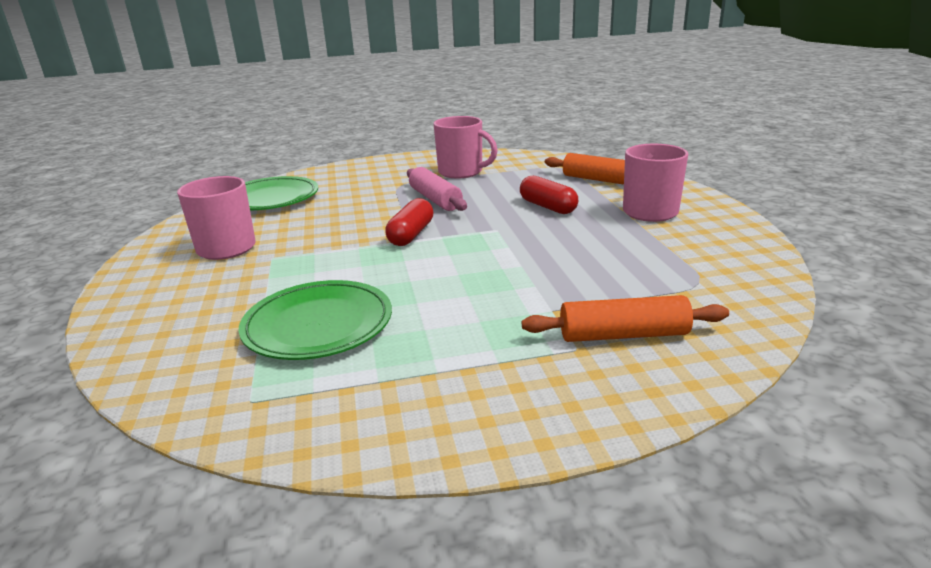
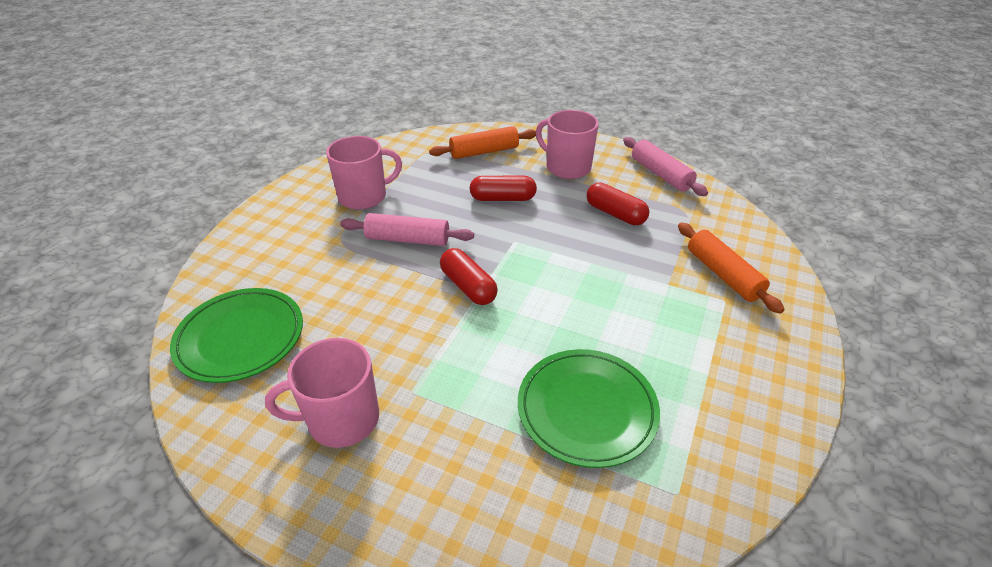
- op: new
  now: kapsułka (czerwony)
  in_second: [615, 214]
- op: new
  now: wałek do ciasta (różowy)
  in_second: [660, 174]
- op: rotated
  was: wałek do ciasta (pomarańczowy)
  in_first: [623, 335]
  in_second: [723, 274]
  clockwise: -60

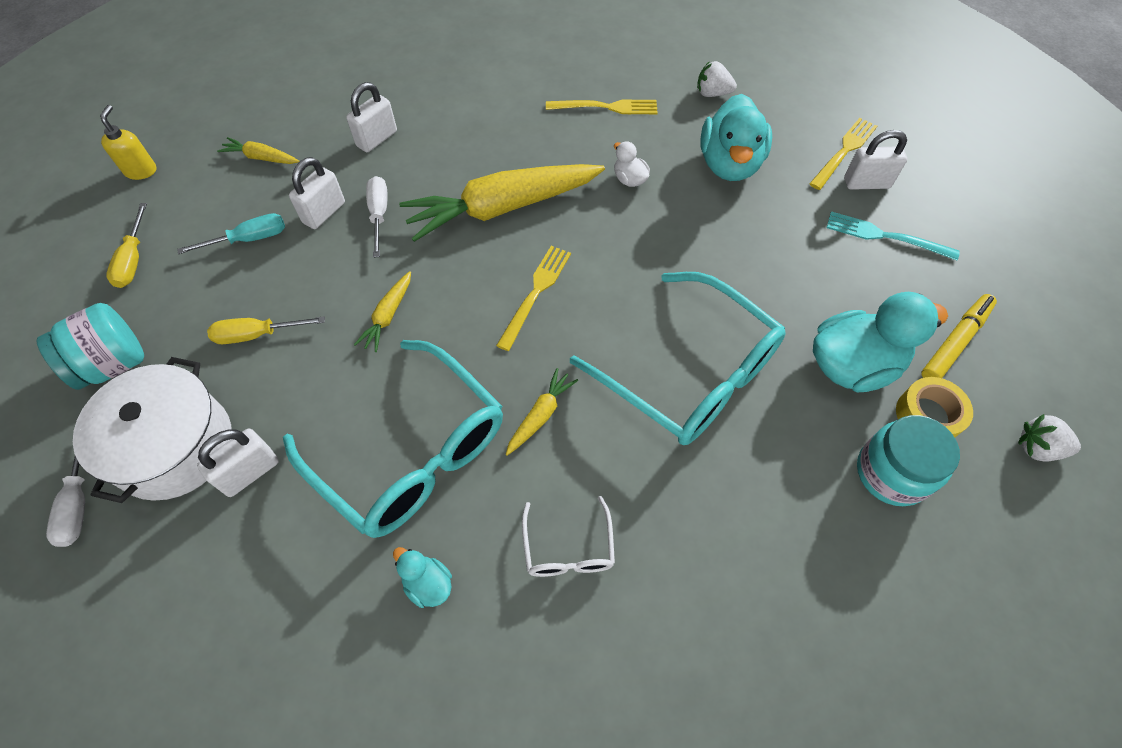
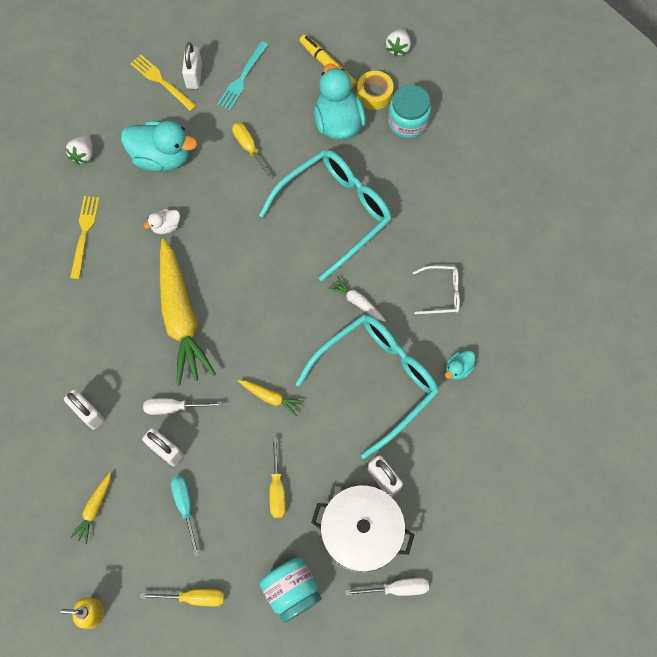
- op: new
  now: śrubokręt (żółty)
  in_second: [249, 148]
- op: repainted
  was: marchewka (żółty)
  now: marchewka (biały)
  in_first: [540, 415]
  in_second: [357, 302]
- op: gone
  was: widelec (żółty)
  in_first: [536, 292]

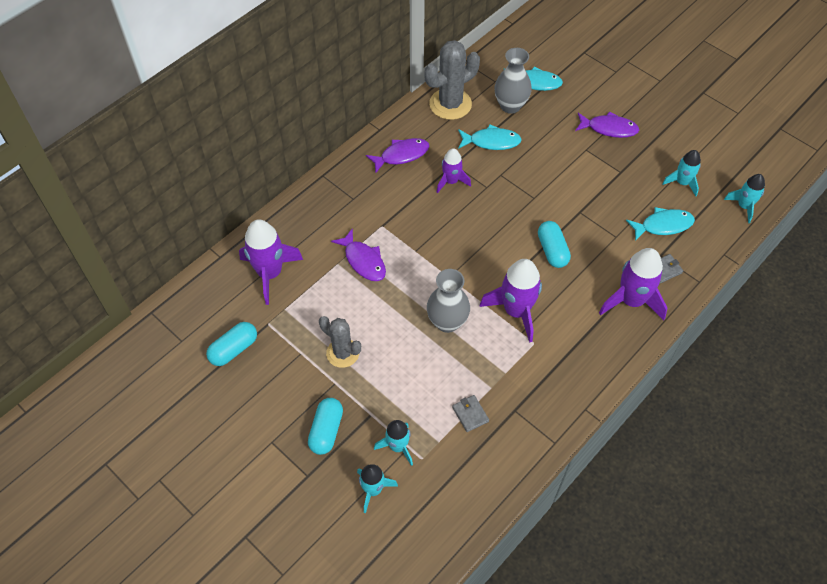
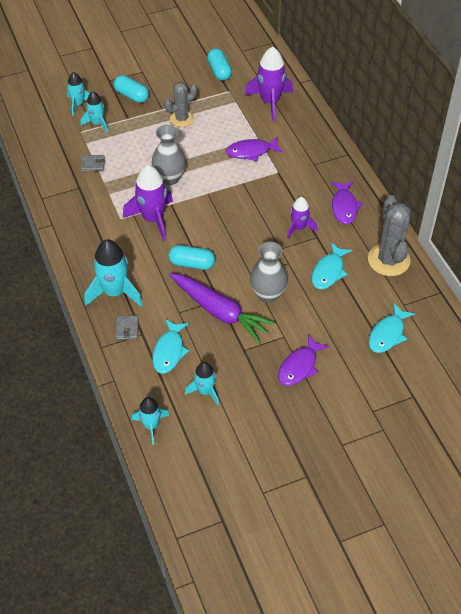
- op: repainted
  was: rakieta (fioletowy)
  now: rakieta (turkusowy)
  in_first: [631, 301]
  in_second: [114, 292]
- op: new
  now: marchewka (fioletowy)
  in_second: [220, 312]
- op: shifted
  was: wazon (szary)
  in_first: [510, 106]
  in_second: [268, 294]

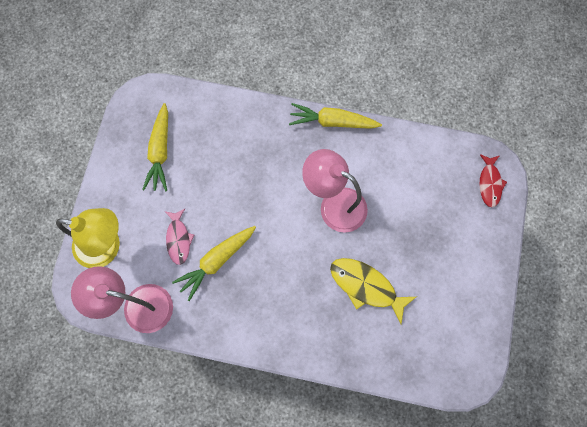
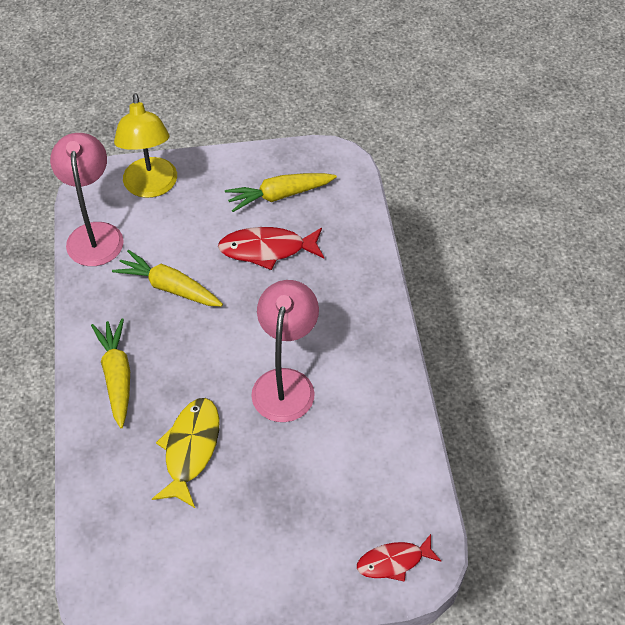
- op: shifted
  was: marchewka (żółty)
  in_first: [332, 122]
  in_second: [117, 376]
- op: new
  now: ryba (czerwony)
  in_second: [267, 249]
- op: gone
  was: ryba (różowy)
  in_first: [178, 239]

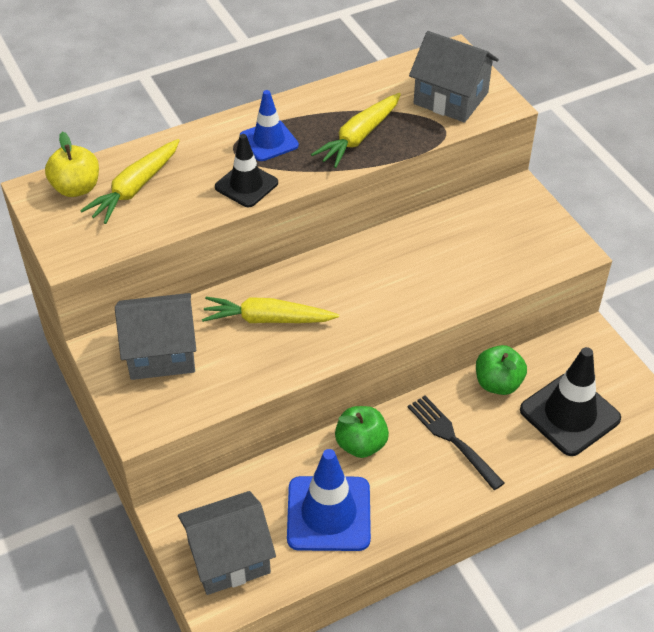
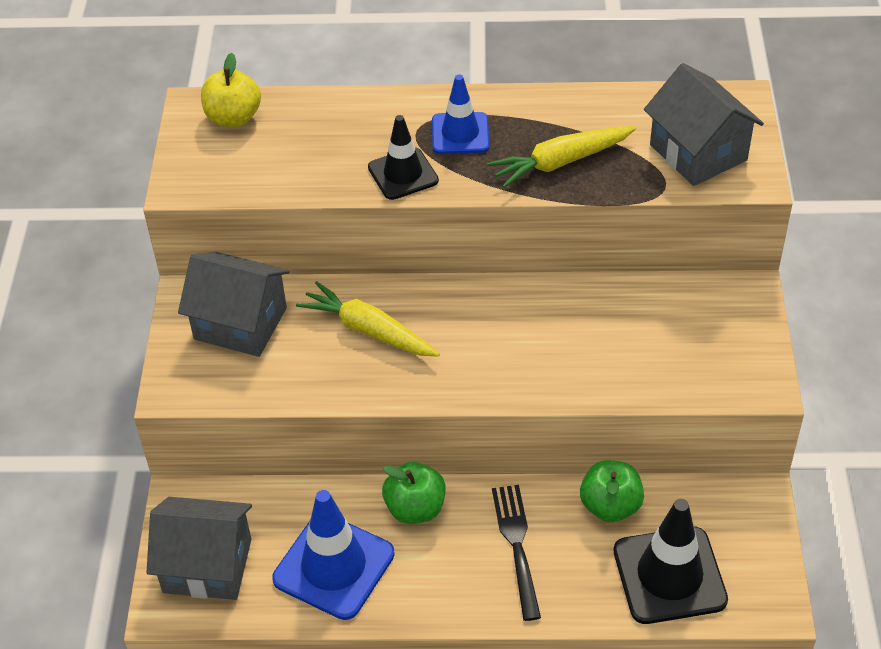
- op: gone
  was: marchewka (żółty)
  in_first: [135, 188]

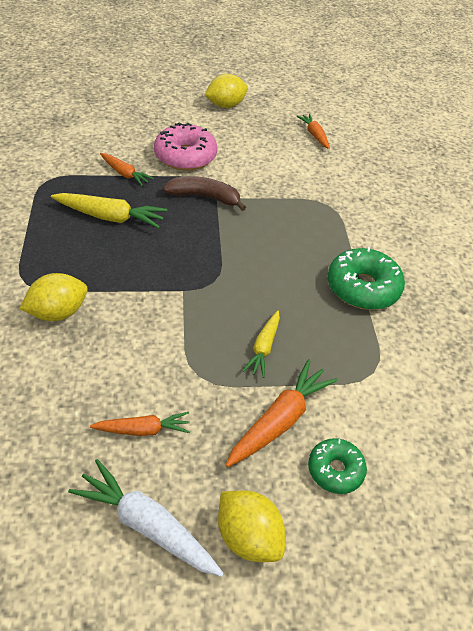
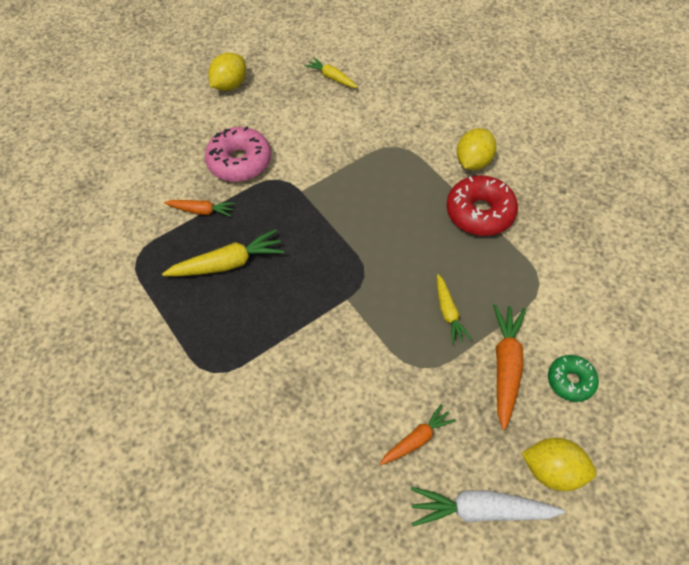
- op: repainted
  was: marchewka (pomarańczowy)
  now: marchewka (żółty)
  in_first: [314, 135]
  in_second: [332, 78]
- op: repainted
  was: donut (zielony)
  now: donut (czerwony)
  in_first: [363, 287]
  in_second: [480, 213]
- op: shifted
  was: cytryna (żółty)
  in_first: [58, 312]
  in_second: [473, 162]
- op: gone
  was: banan (brązowy)
  in_first: [205, 197]

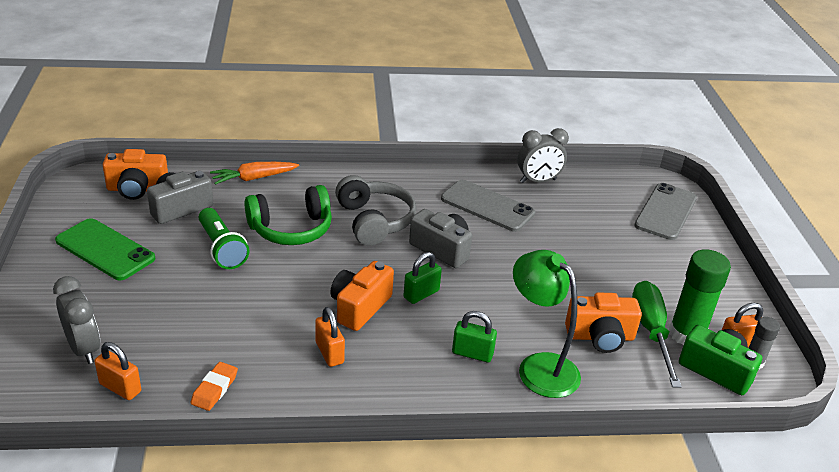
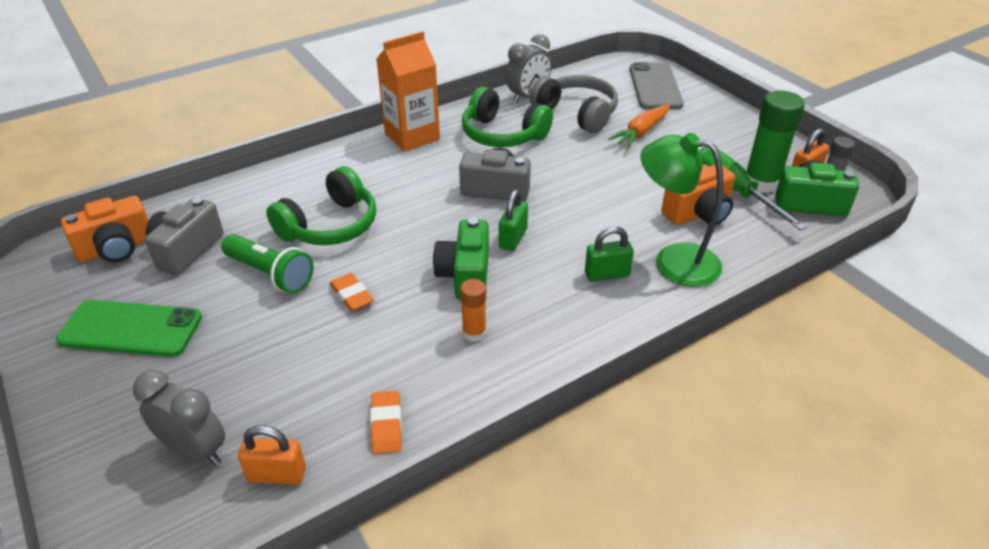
- op: new
  now: gumka do mazania (pomarańczowy)
  in_second: [351, 295]
- op: new
  now: karton mleka (pomarańczowy)
  in_second: [412, 136]
- op: repainted
  was: aparat fotograficzny (pomarańczowy)
  now: aparat fotograficzny (zielony)
  in_first: [359, 307]
  in_second: [465, 275]
- op: swapped
  was: kłódka (pomarańczowy)
  now: klej w sztyfcie (pomarańczowy)
  in_first: [329, 353]
  in_second: [474, 333]
- op: swapped
  was: telefon (szary)
  now: słuchawki (zielony)
  in_first: [487, 206]
  in_second: [503, 134]
- op: shifted
  was: słuchawki (szary)
  in_first: [374, 221]
  in_second: [576, 114]
- op: shifted
  was: marchewka (pomarańczowy)
  in_first: [254, 178]
  in_second: [641, 132]

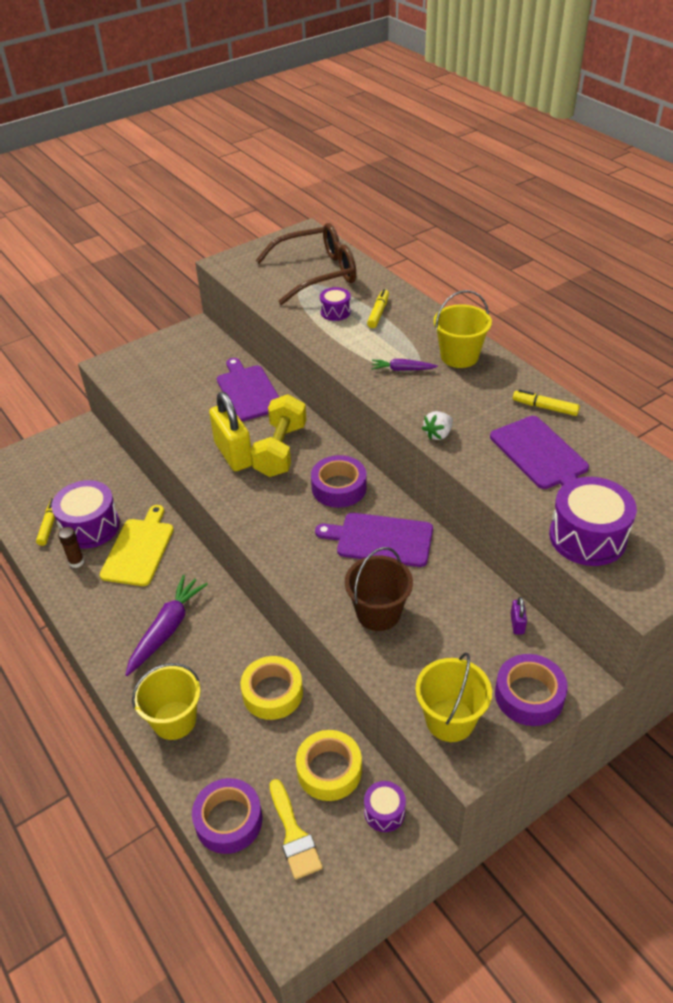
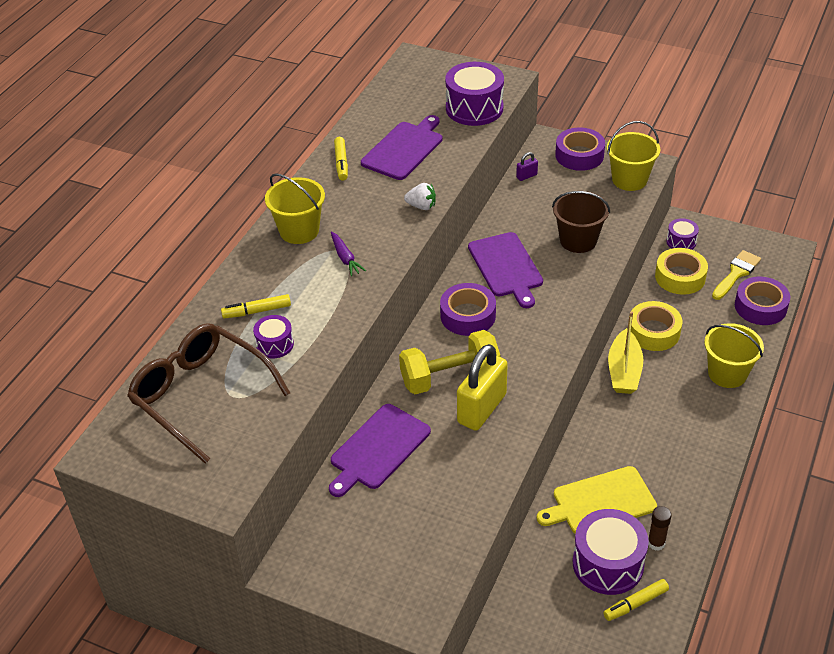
- op: new
  now: łódka (żółty)
  in_second: [624, 371]
- op: gone
  was: marchewka (fioletowy)
  in_first: [167, 629]

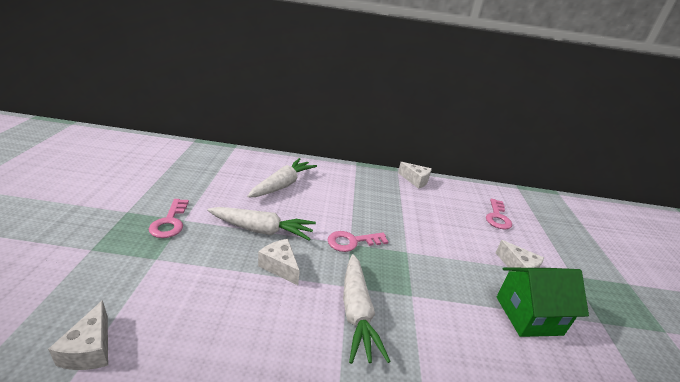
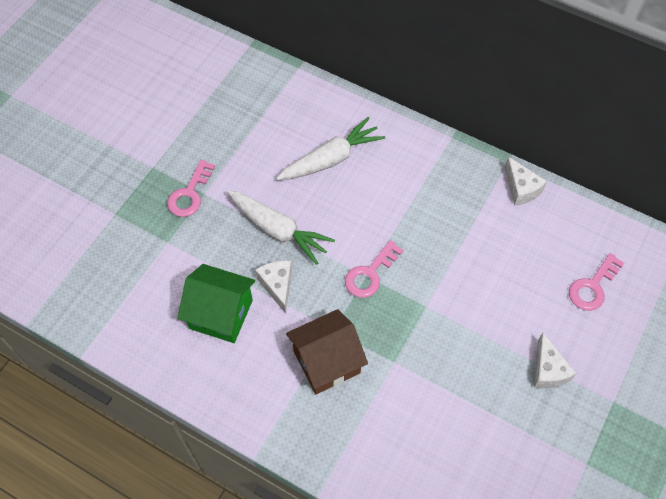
- op: shifted
  was: domek (zielony)
  in_first: [528, 315]
  in_second: [221, 314]
- op: swapped
  was: marchewka (biały)
  now: domek (brązowy)
  in_first: [356, 312]
  in_second: [326, 362]
- op: rotated
  was: klucz (różowy)
  in_first: [352, 242]
  in_second: [370, 274]
  clockwise: -60
- op: gone
  was: ser (biały)
  in_first: [90, 349]

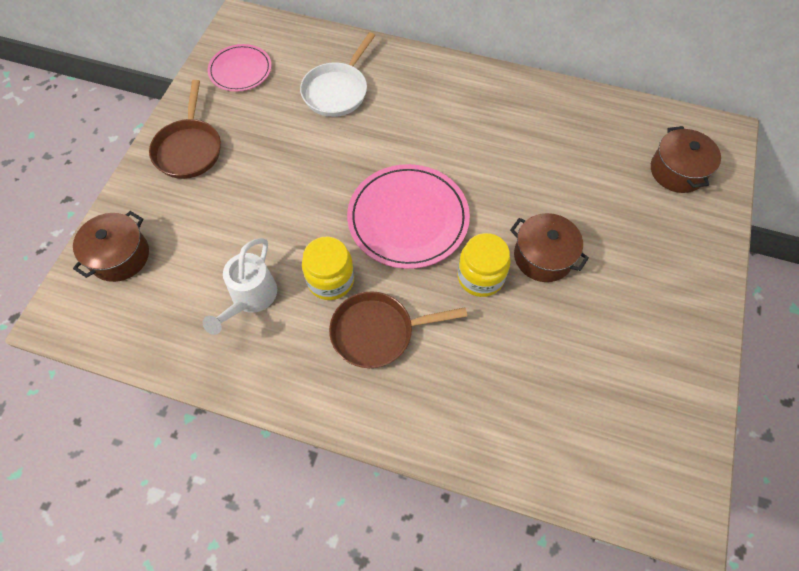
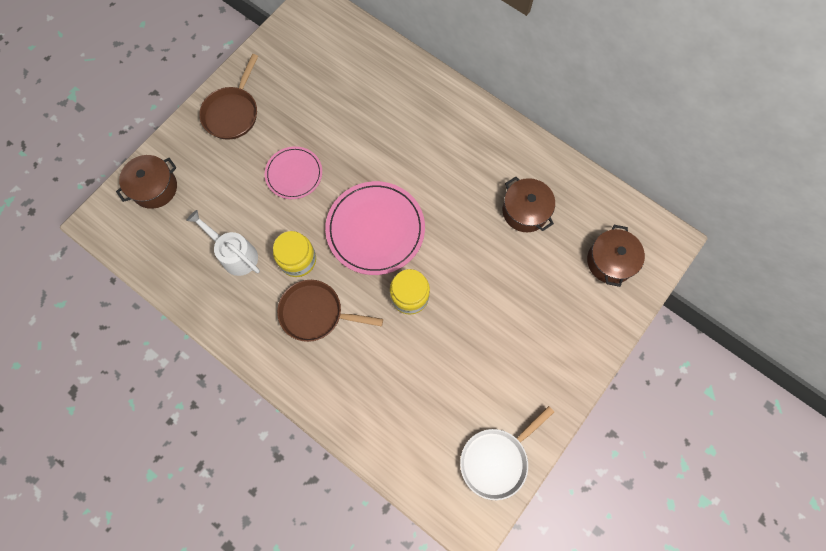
- op: rotated
  was: konewka (biały)
  in_first: [250, 298]
  in_second: [235, 254]
  clockwise: 90
- op: shifted
  was: talerz (różowy)
  in_first: [240, 70]
  in_second: [294, 174]
- op: shifted
  was: patelnia (biały)
  in_first: [337, 91]
  in_second: [496, 459]
- op: shifted
  was: garnek (brązowy)
  in_first: [543, 256]
  in_second: [525, 211]

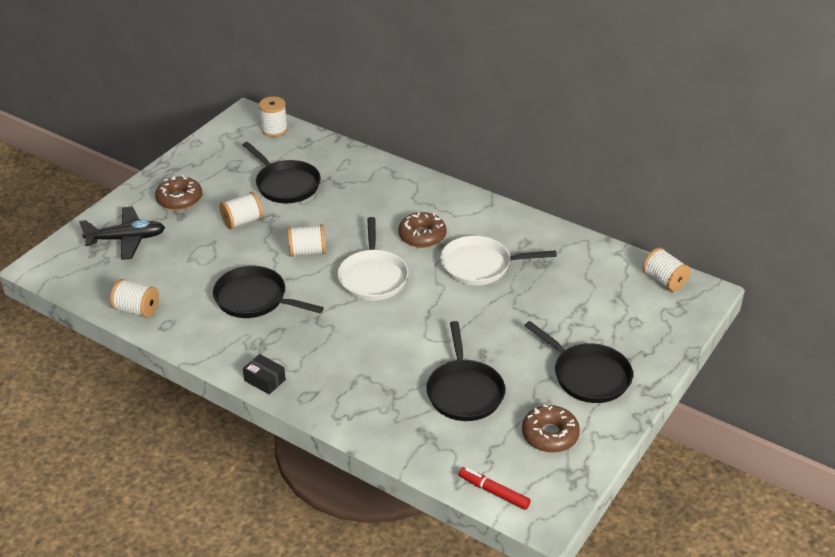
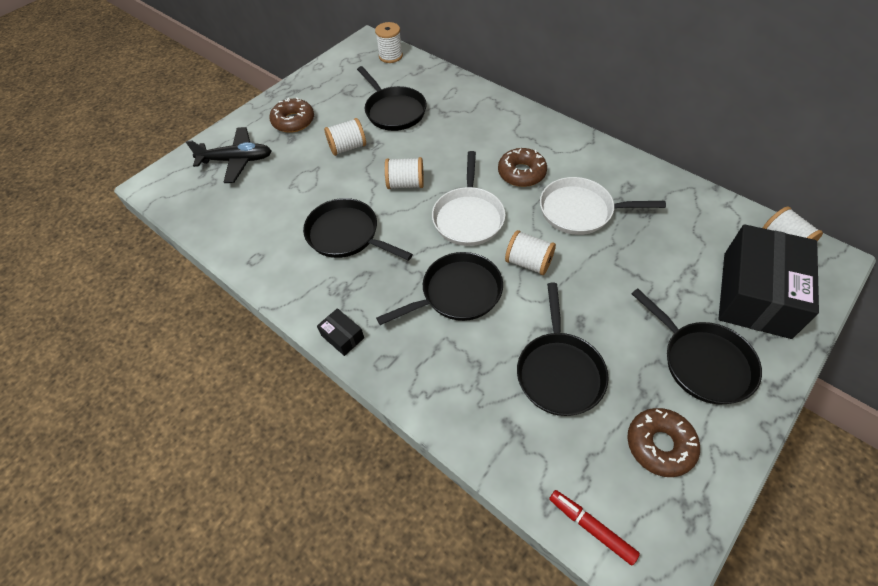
- op: new
  now: patelnia (czarny)
  in_second: [457, 293]
- op: shifted
  was: szpulka (biały)
  in_first: [137, 309]
  in_second: [528, 262]
- op: new
  now: pudełko (czarny)
  in_second: [756, 294]

